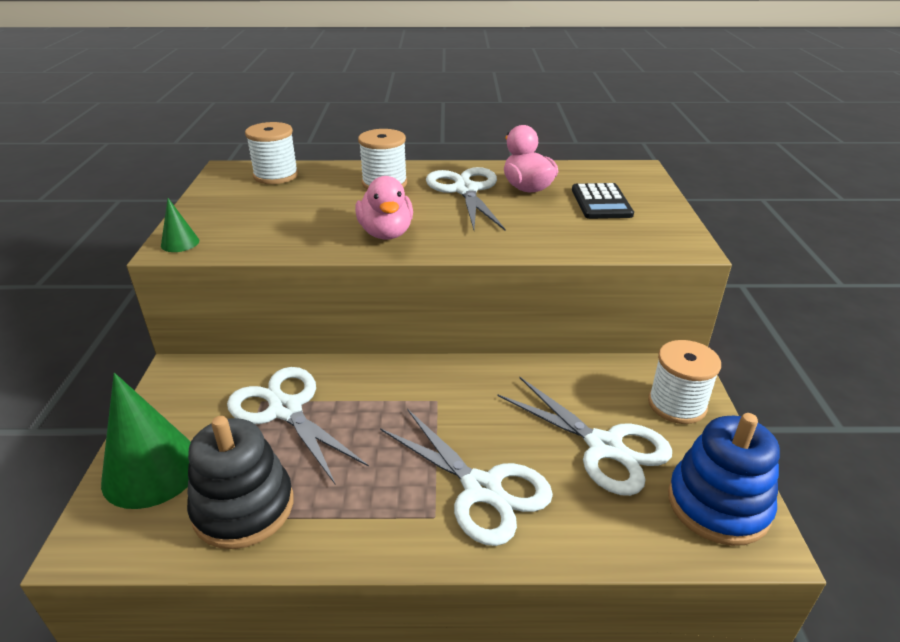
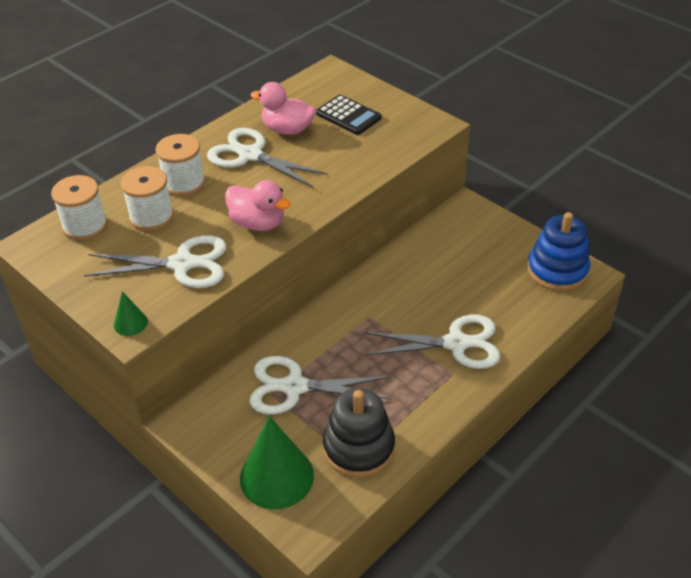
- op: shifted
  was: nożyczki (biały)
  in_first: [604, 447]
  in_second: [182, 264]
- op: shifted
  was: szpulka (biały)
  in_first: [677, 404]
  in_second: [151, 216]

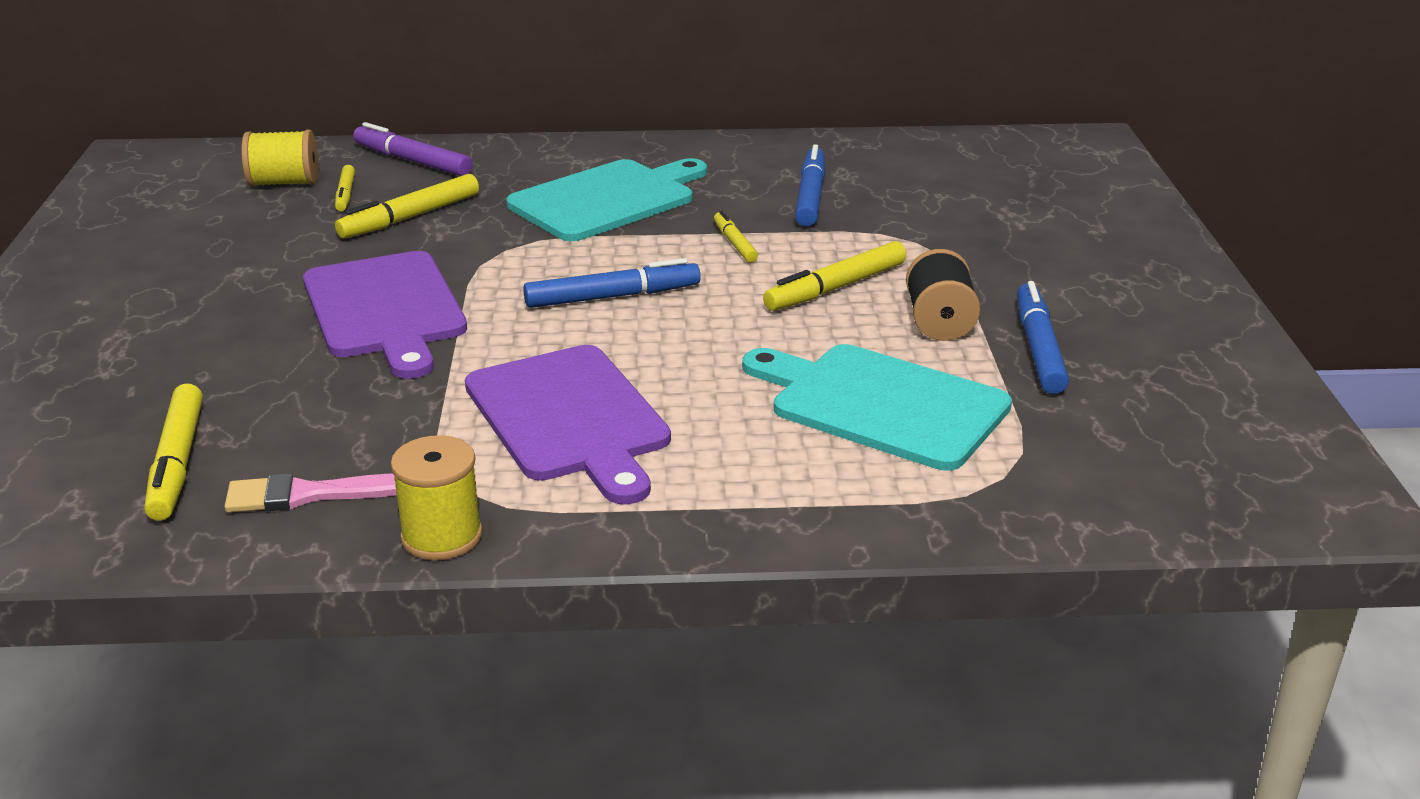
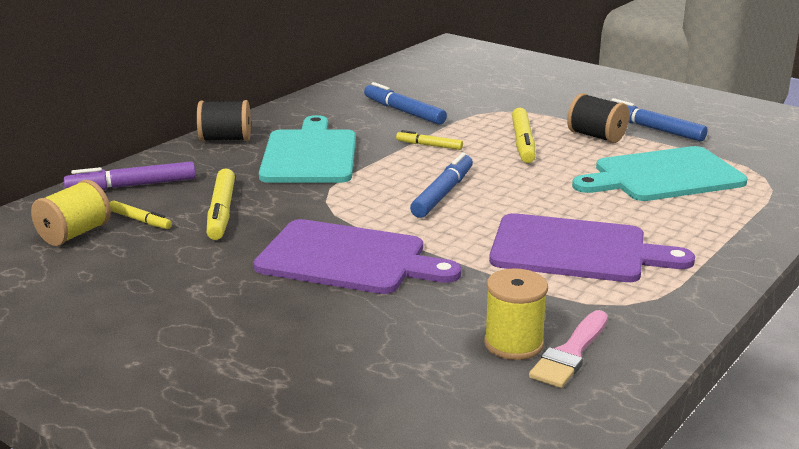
- op: new
  now: szpulka (czarny)
  in_second: [225, 139]
- op: shifted
  was: szpulka (żółty)
  in_first: [442, 536]
  in_second: [513, 344]
- op: gone
  was: flamaster (żółty)
  in_first: [177, 463]

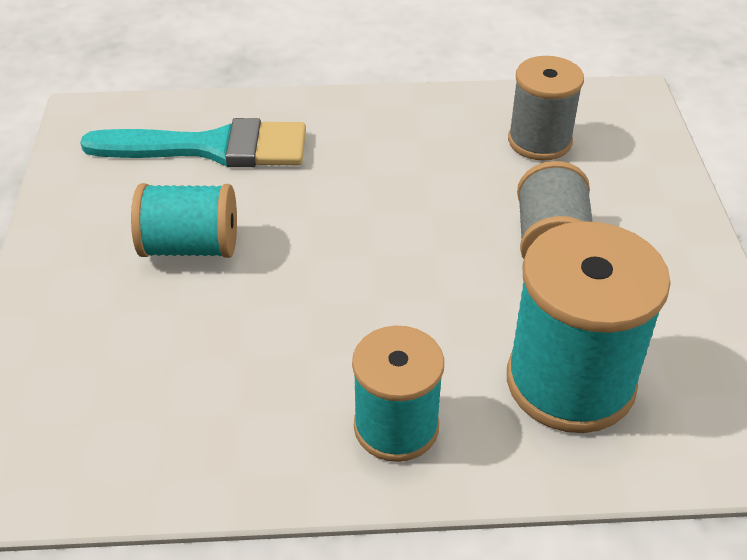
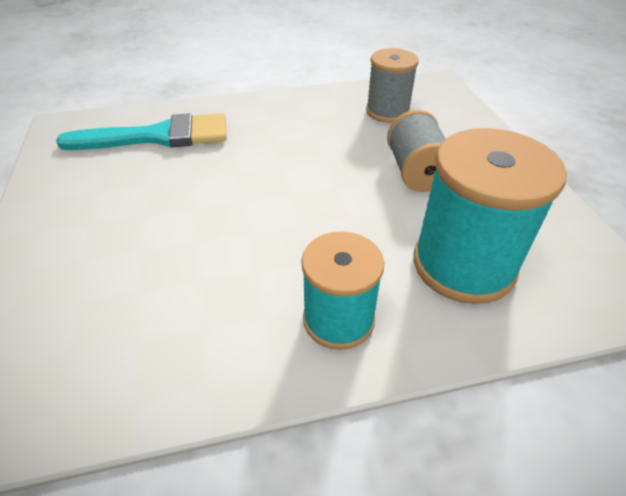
- op: gone
  was: szpulka (turkusowy)
  in_first: [191, 247]

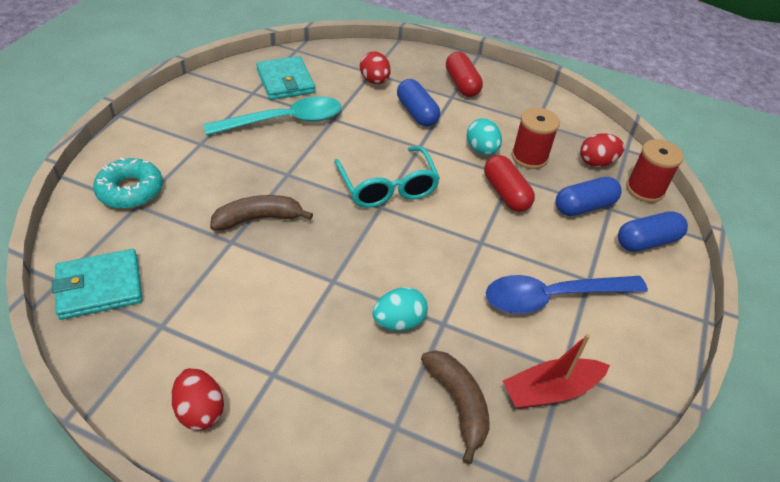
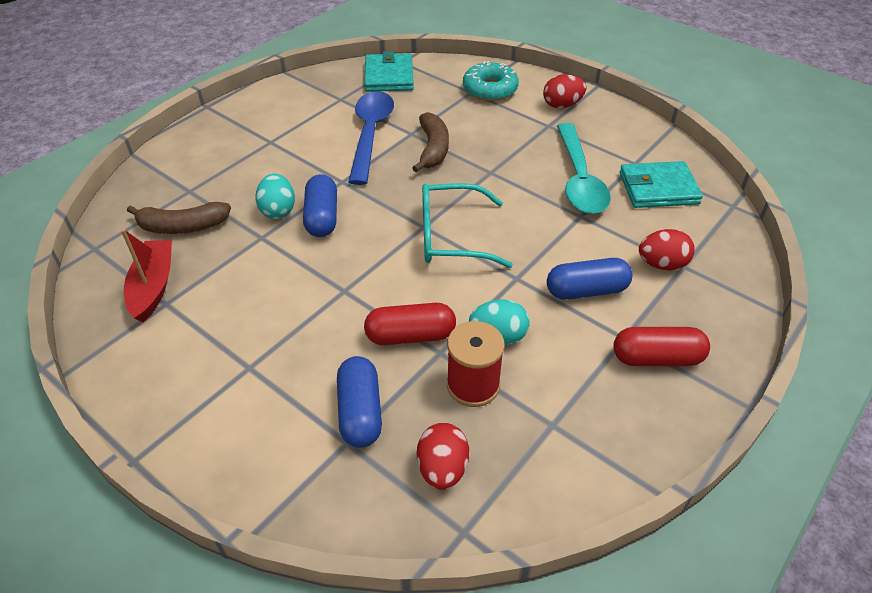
- op: shifted
  was: kapsułka (niebieski)
  in_first: [647, 241]
  in_second: [322, 217]
- op: shifted
  was: łyżka (niebieski)
  in_first: [553, 297]
  in_second: [370, 134]
- op: shifted
  was: jajko (czerwony)
  in_first: [200, 410]
  in_second: [562, 105]
- op: gone
  was: szpulka (czerwony)
  in_first: [645, 189]

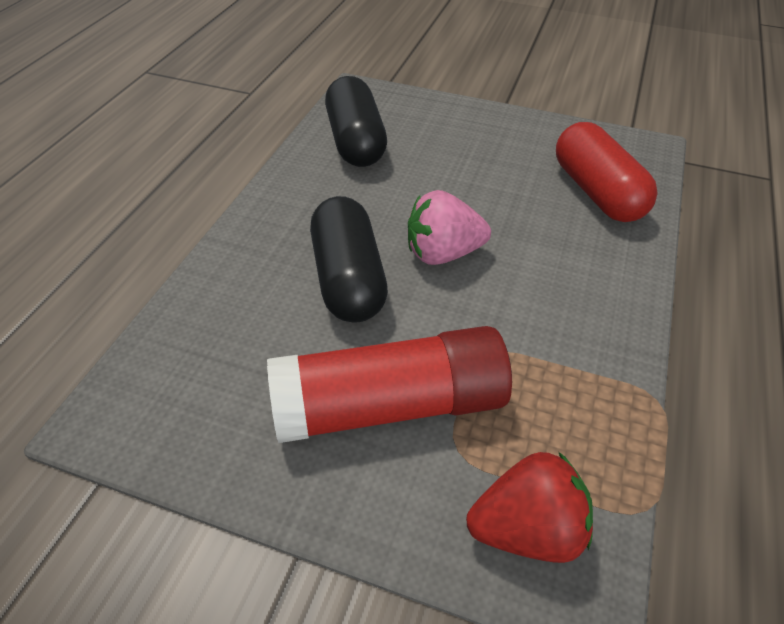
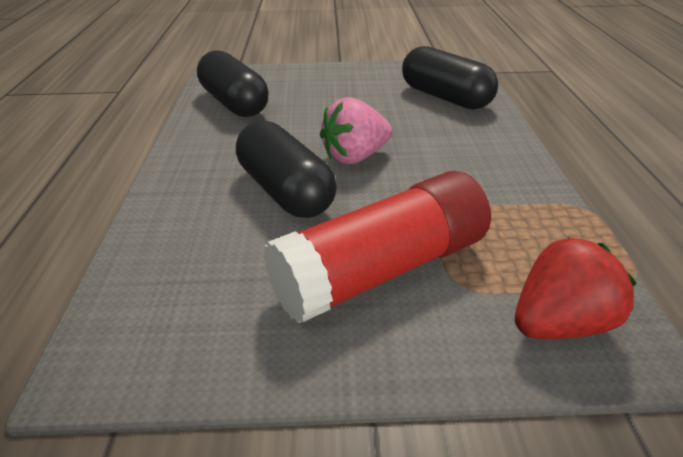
- op: repainted
  was: kapsułka (czerwony)
  now: kapsułka (czarny)
  in_first: [597, 192]
  in_second: [445, 97]

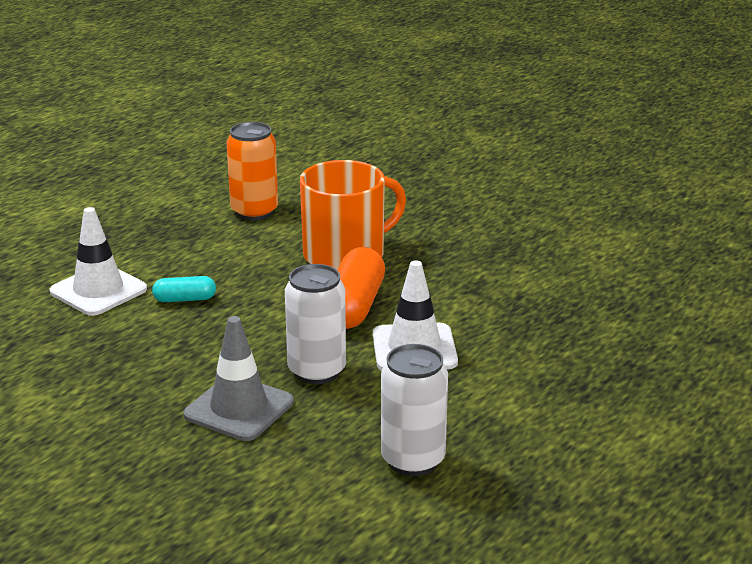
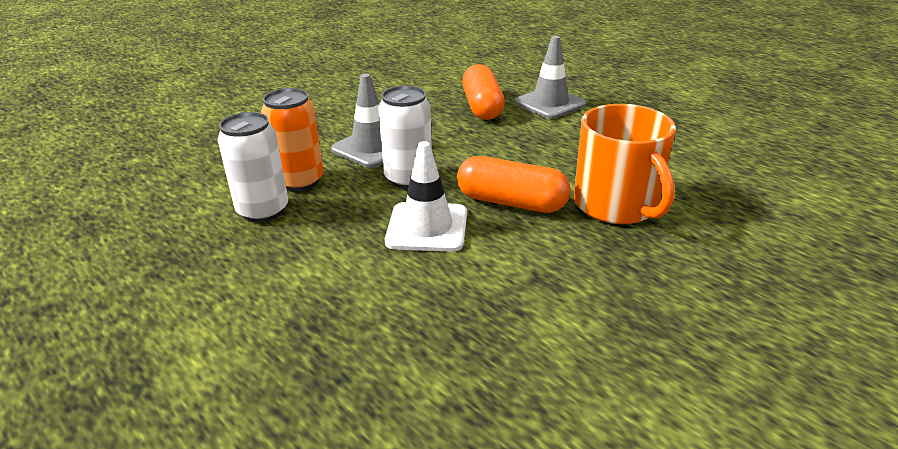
- op: shifted
  was: puszka (pomarańczowy)
  in_first: [254, 212]
  in_second: [300, 181]
- op: new
  now: kapsułka (pomarańczowy)
  in_second: [482, 107]
- op: repainted
  was: pachołek (biały)
  now: pachołek (szary)
  in_first: [98, 291]
  in_second: [550, 103]
- op: gone
  was: kapsułka (turkusowy)
  in_first: [185, 299]

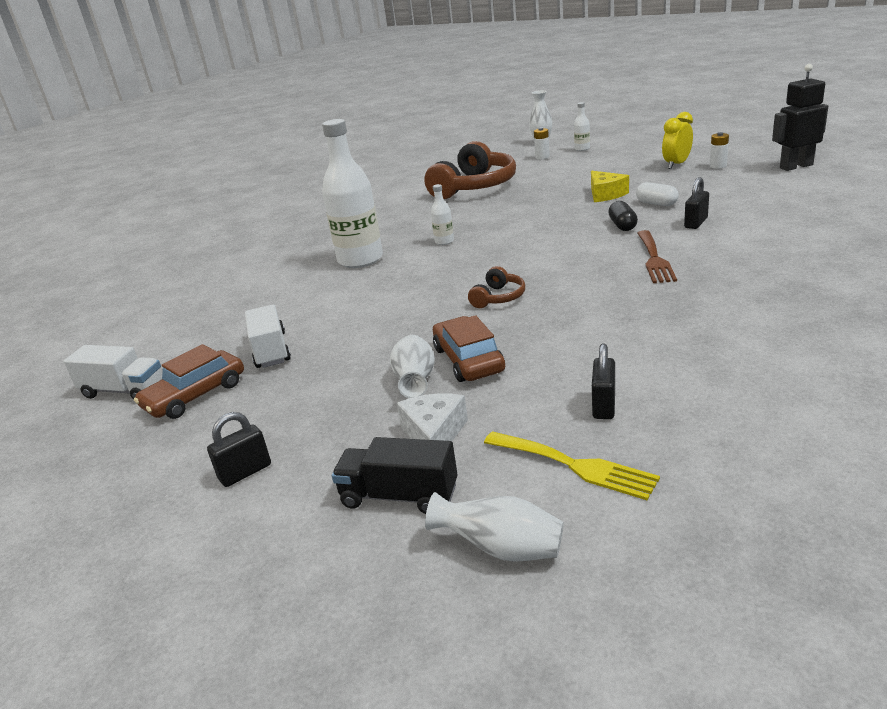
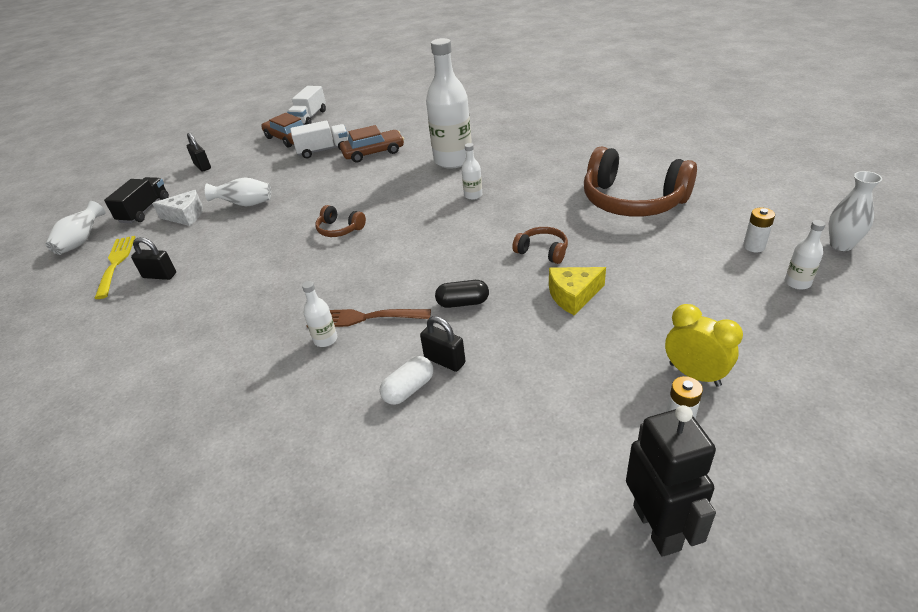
- op: rotated
  was: widelec (żółty)
  in_first: [575, 466]
  in_second: [116, 263]
  clockwise: 135
- op: new
  now: butelka (biały)
  in_second: [325, 339]
- op: shifted
  was: samochód (brązowy)
  in_first: [468, 360]
  in_second: [373, 152]
- op: shifted
  was: kapsułka (biały)
  in_first: [656, 203]
  in_second: [409, 389]
- op: new
  now: słuchawki (brązowy)
  in_second: [542, 251]

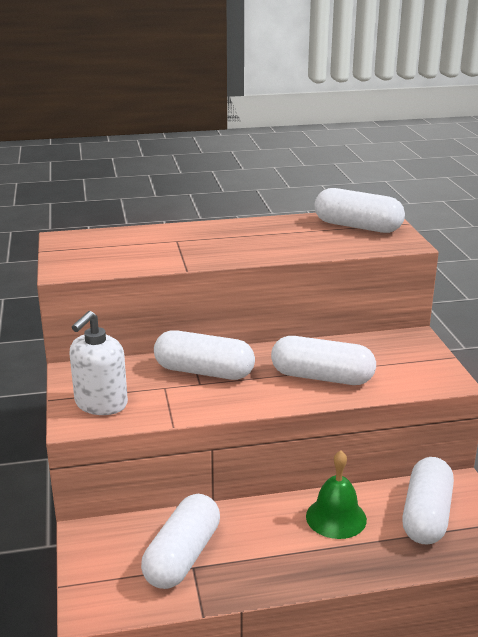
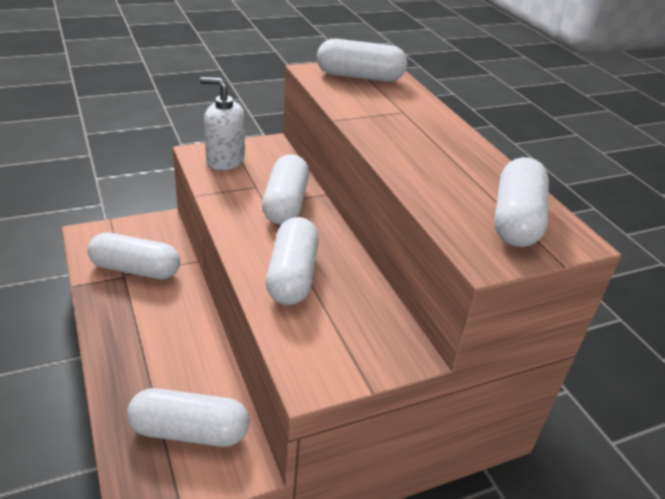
- op: new
  now: kapsułka (biały)
  in_second: [360, 77]
- op: gone
  was: dzwonek (zielony)
  in_first: [336, 517]

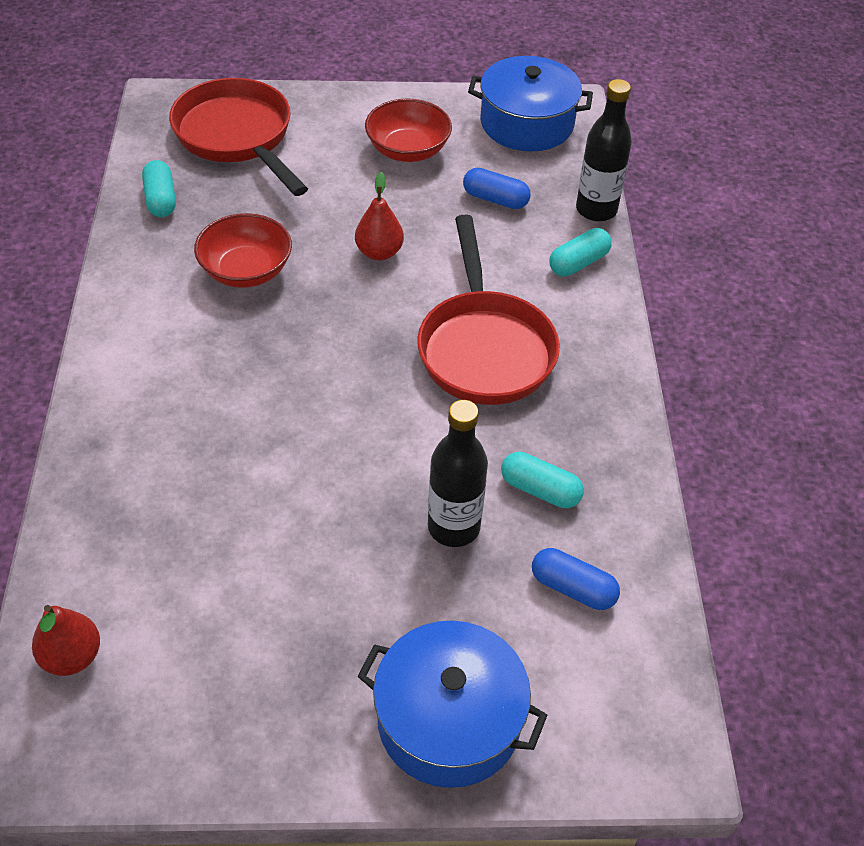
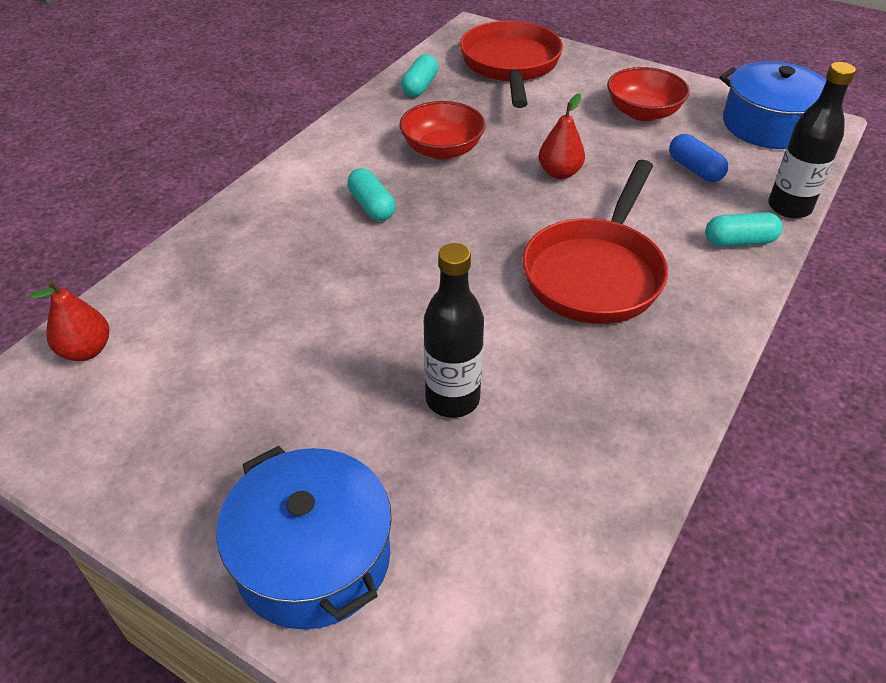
- op: shifted
  was: kapsułka (turkusowy)
  in_first: [540, 490]
  in_second: [372, 206]
- op: gone
  was: kapsułka (niebieski)
  in_first: [573, 588]

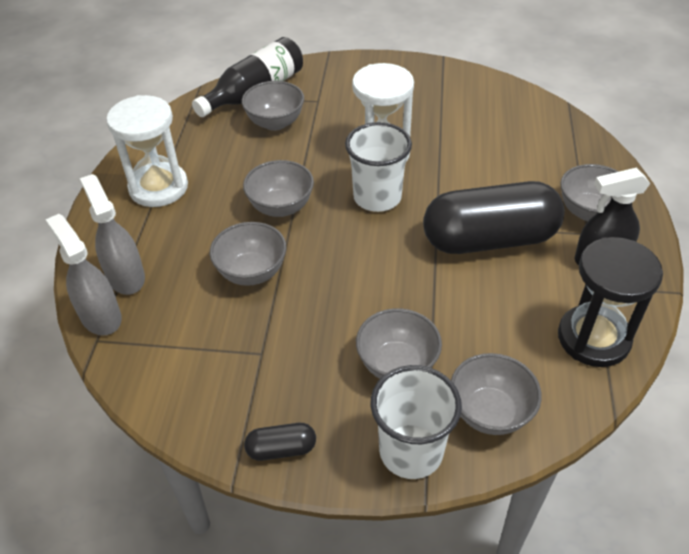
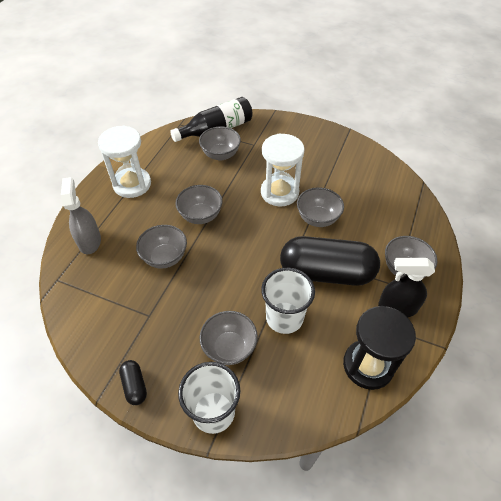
- op: rotated
  was: kapsułka (czarny)
  in_first: [281, 449]
  in_second: [135, 385]
  clockwise: 60
- op: shifted
  was: szklanka (biały)
  in_first: [377, 197]
  in_second: [284, 318]
- op: shifted
  was: miska (szary)
  in_first: [490, 412]
  in_second: [317, 218]
- op: gone
  was: spryskiwacz (szary)
  in_first: [100, 316]

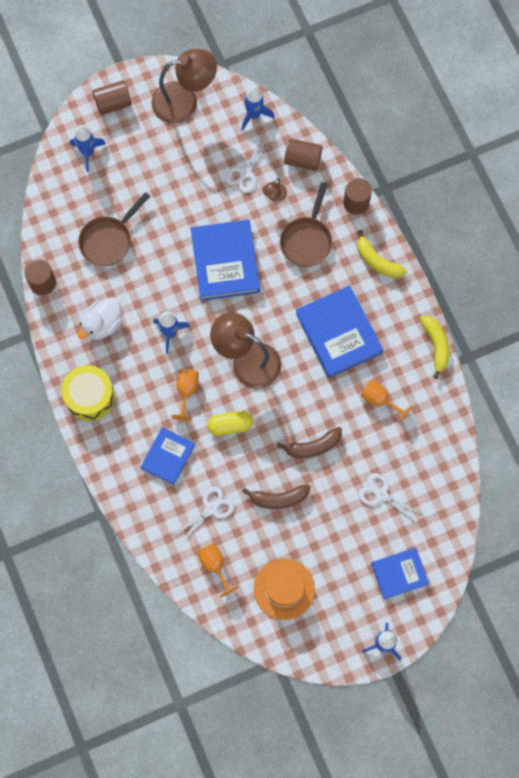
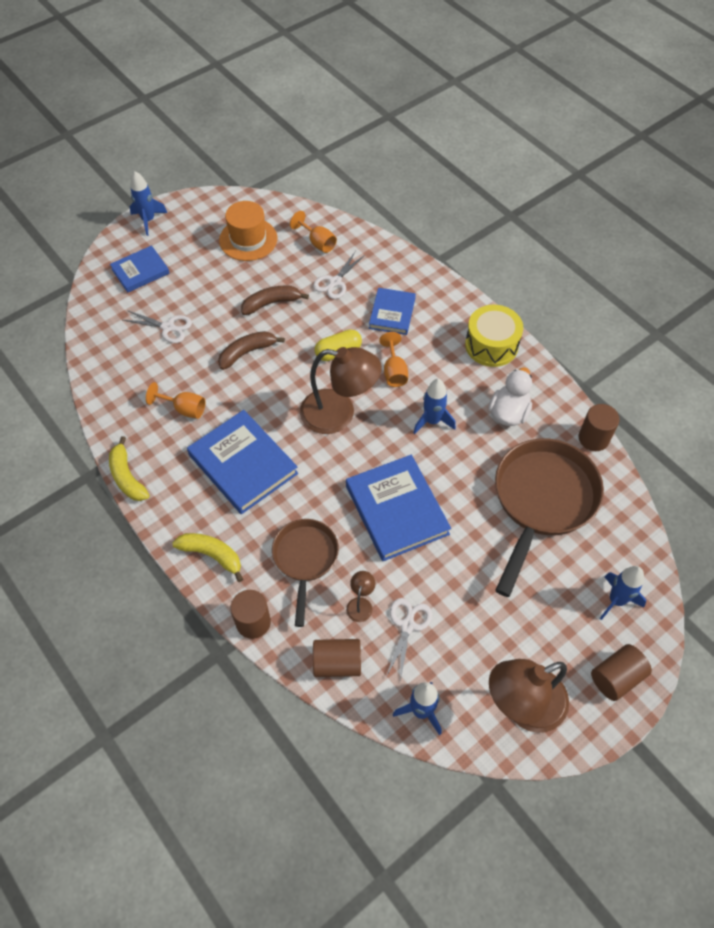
- op: scaled
  was: patelnia (brązowy)
  in_first: [109, 240]
  in_second: [542, 501]
  ratio: 1.66

